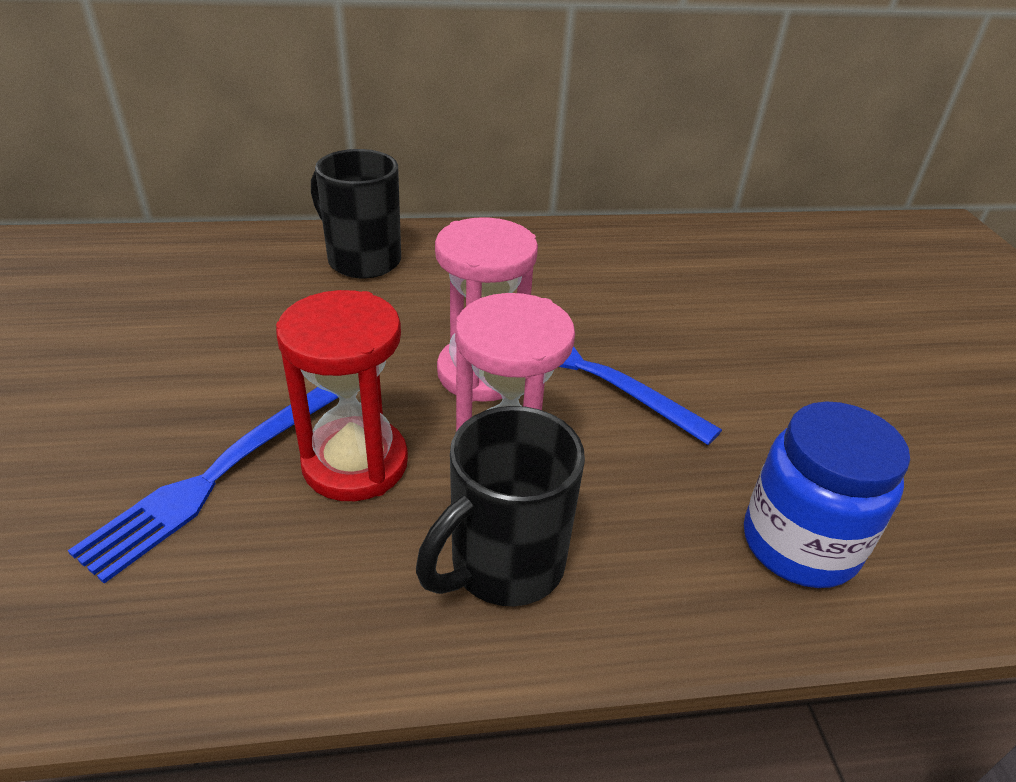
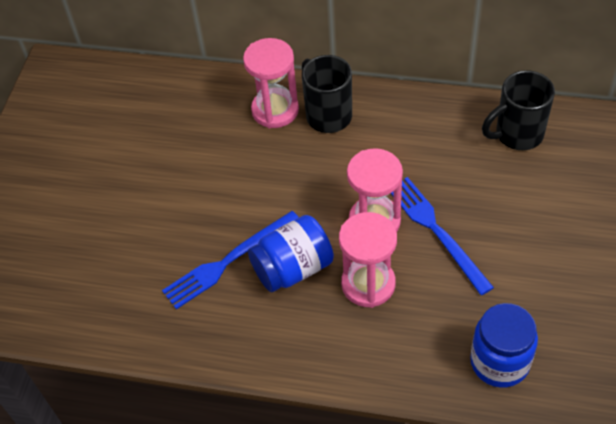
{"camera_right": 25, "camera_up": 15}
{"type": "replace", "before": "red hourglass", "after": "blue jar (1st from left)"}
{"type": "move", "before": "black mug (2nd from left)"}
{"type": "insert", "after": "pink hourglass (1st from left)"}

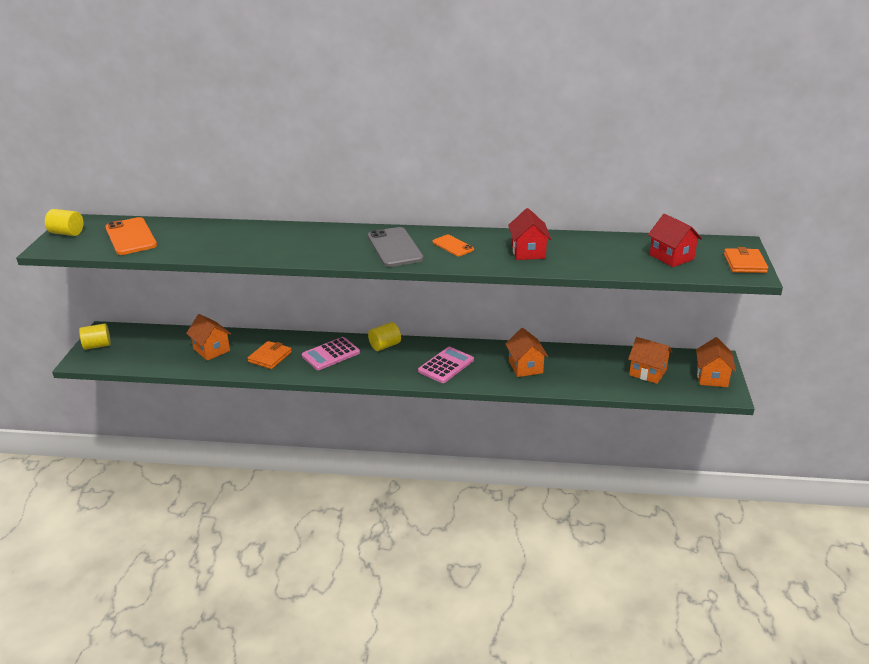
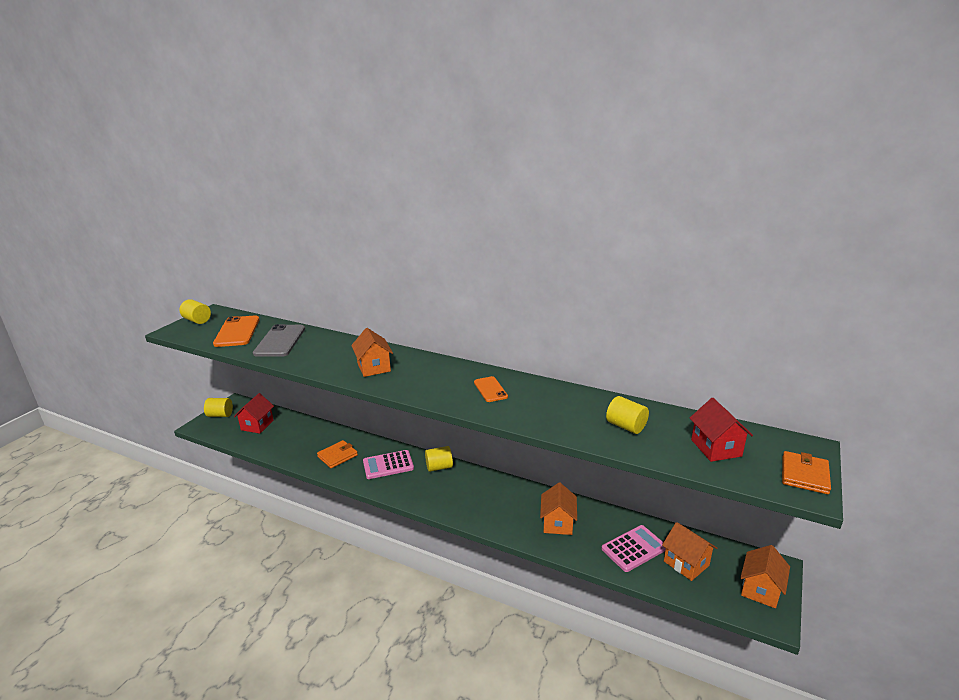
{"camera_right": 20, "camera_up": -5}
{"type": "move", "before": "orange house (1st from left)"}
{"type": "move", "before": "grey phone"}
{"type": "move", "before": "pink calculator (2nd from left)"}
{"type": "move", "before": "red house (1st from left)"}
{"type": "insert", "after": "yellow cylinder (4th from left)"}

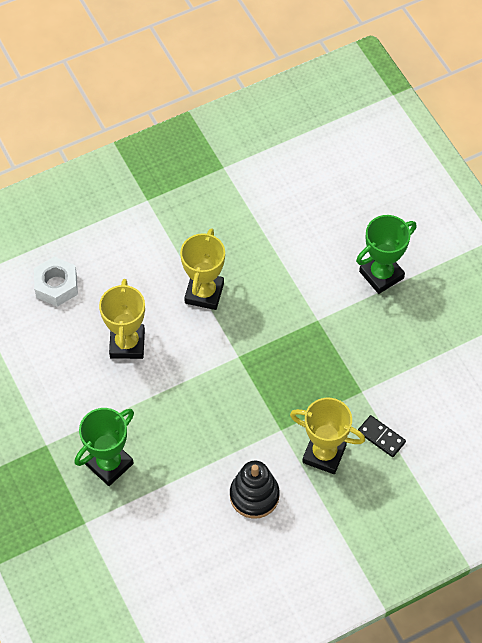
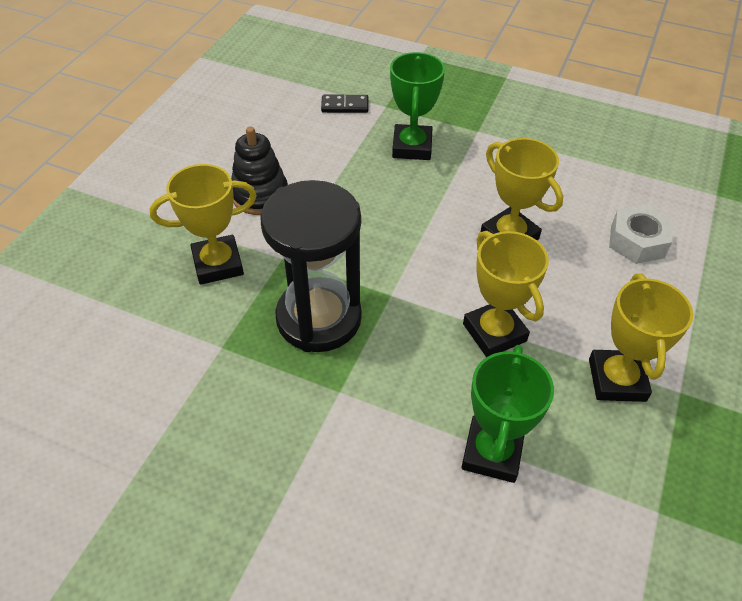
{"camera_right": 140, "camera_up": -10}
{"type": "move", "before": "green trophy (2nd from left)"}
{"type": "move", "before": "black domino"}
{"type": "insert", "after": "black hourglass"}
{"type": "insert", "after": "yellow trophy (4th from left)"}

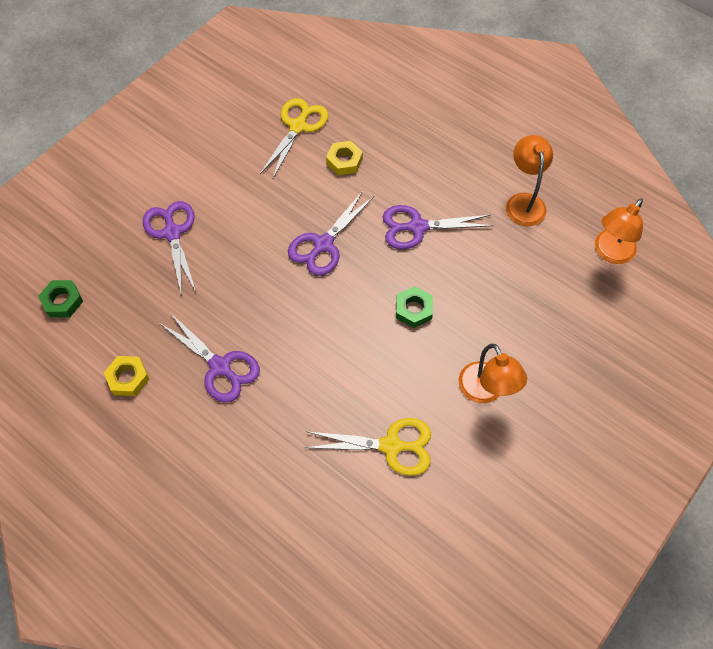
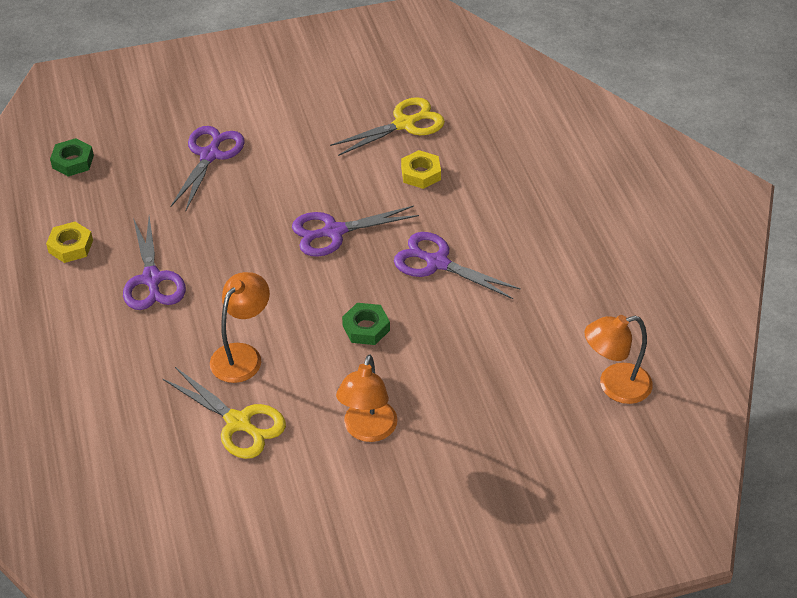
{"camera_right": 35, "camera_up": -15}
{"type": "move", "before": "orange lamp (2nd from left in the first image)", "after": "orange lamp (1st from left)"}

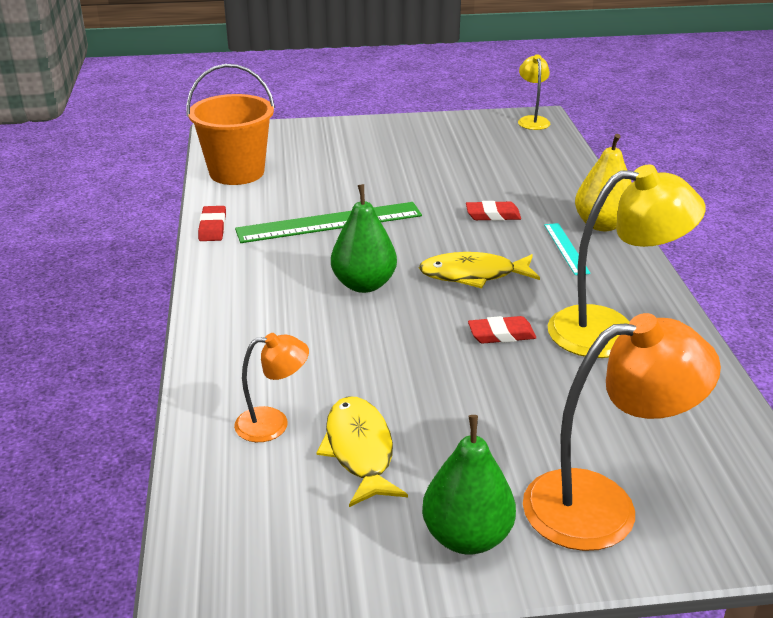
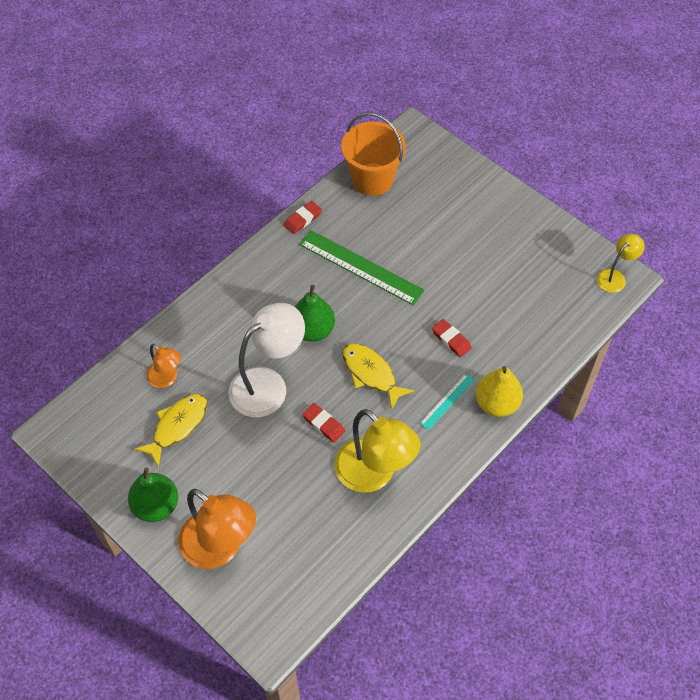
{"camera_right": 50, "camera_up": 25}
{"type": "insert", "after": "white lamp"}

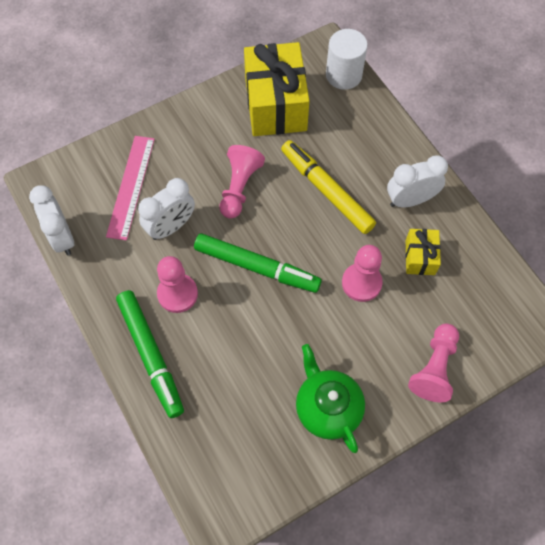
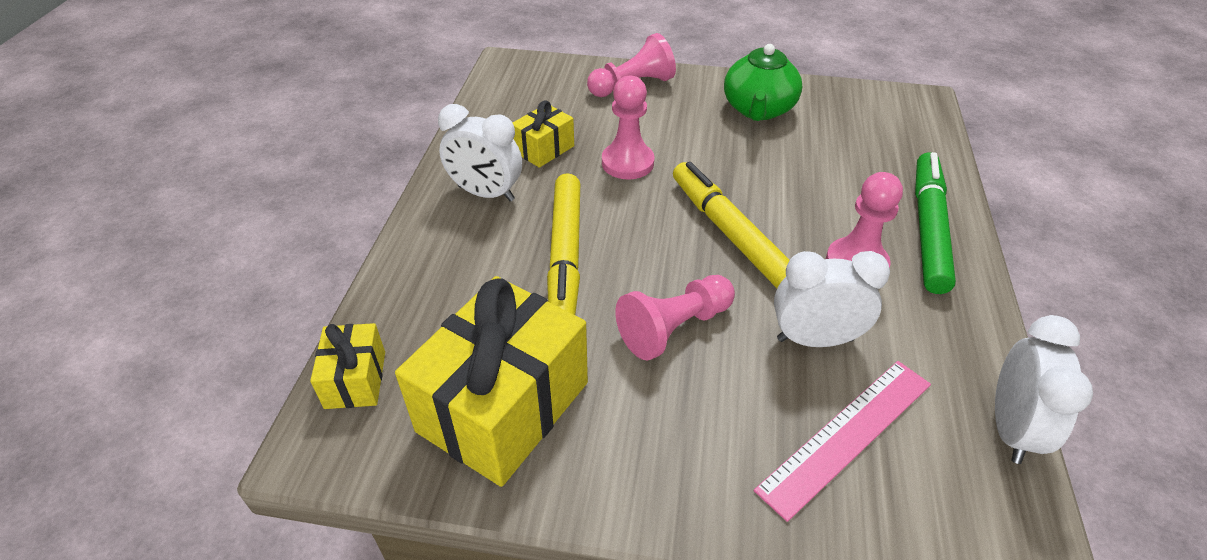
{"camera_right": -140, "camera_up": -20}
{"type": "recolor", "before": "green marker (2nd from left)", "after": "yellow marker (2nd from left)"}
{"type": "replace", "before": "white cylinder", "after": "yellow gift (1st from left)"}

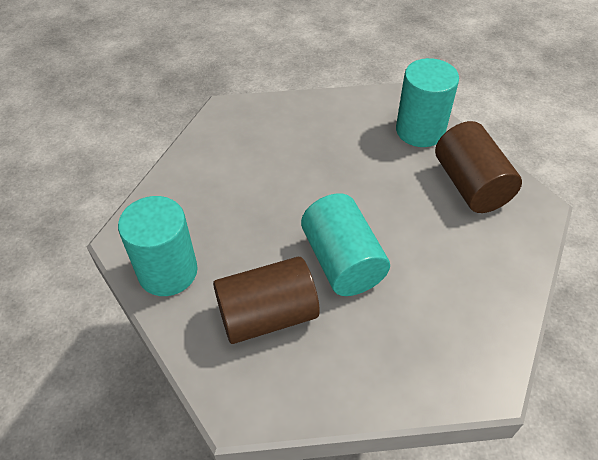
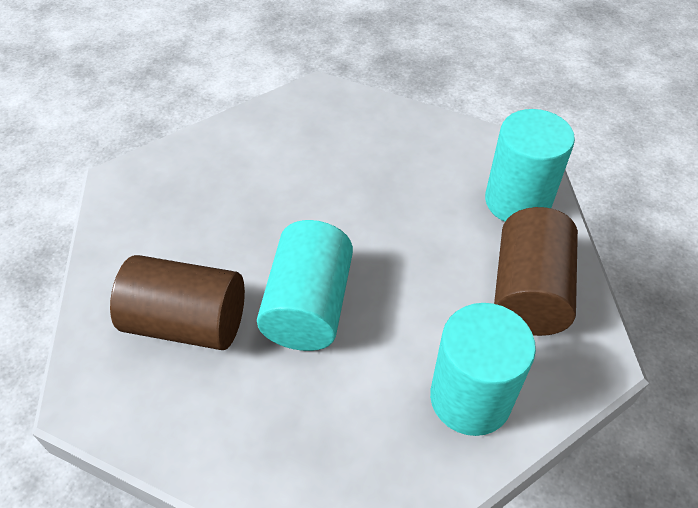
{"camera_right": 30, "camera_up": 0}
{"type": "move", "before": "turquoise cylinder (1st from left in the first image)", "after": "turquoise cylinder (2nd from left)"}

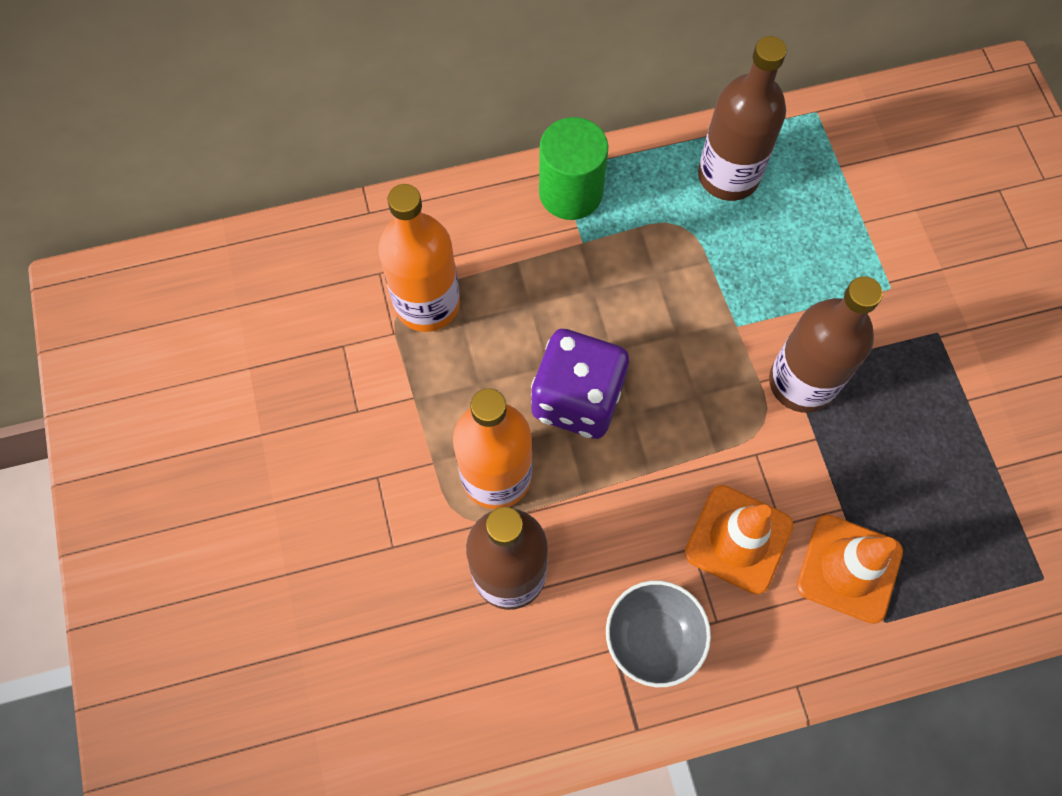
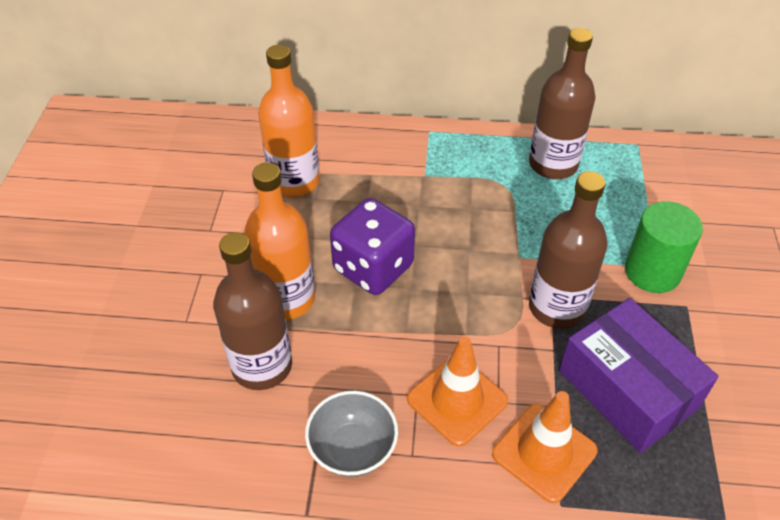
{"camera_right": 20, "camera_up": -20}
{"type": "move", "before": "green cylinder"}
{"type": "insert", "after": "purple box"}

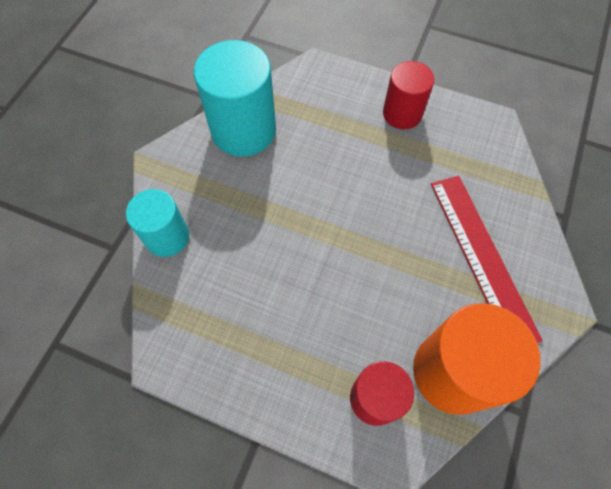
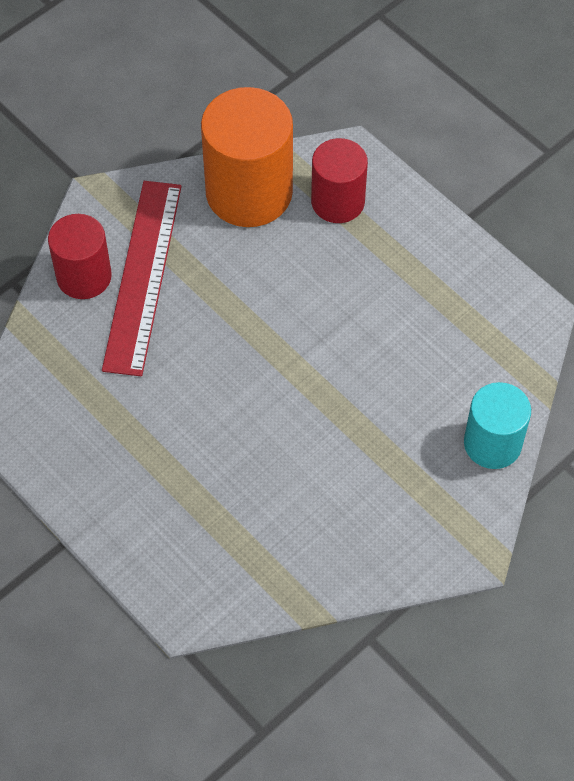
{"camera_right": -155, "camera_up": -5}
{"type": "delete", "before": "turquoise cylinder (2nd from left)"}
{"type": "move", "before": "red cylinder (2nd from left in the first image)", "after": "red cylinder (1st from left)"}

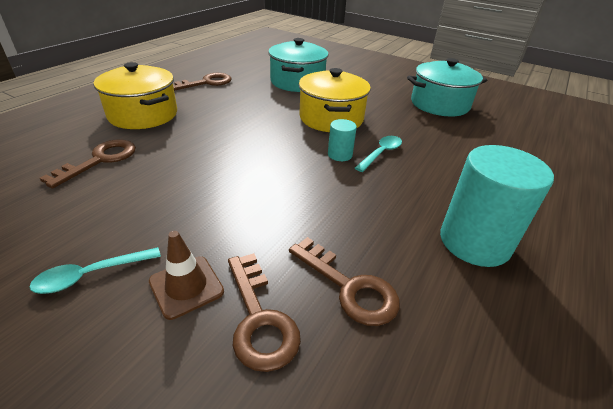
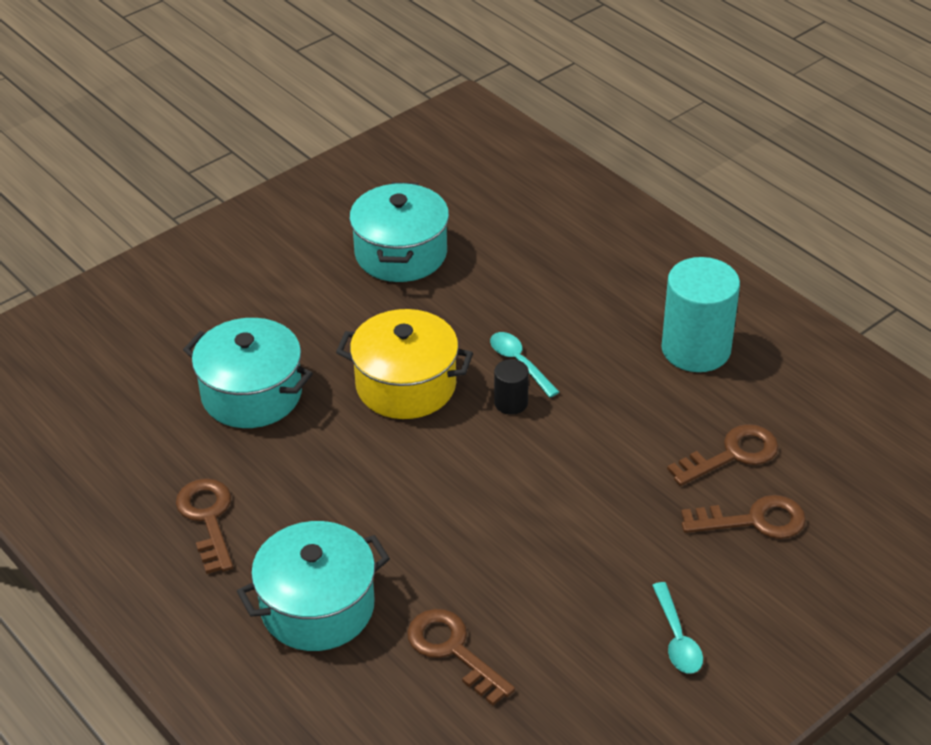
{"camera_right": -70, "camera_up": 5}
{"type": "recolor", "before": "yellow pot (1st from left)", "after": "turquoise pot (2nd from left)"}
{"type": "delete", "before": "brown traffic cone"}
{"type": "recolor", "before": "turquoise cylinder (1st from left)", "after": "black cylinder"}

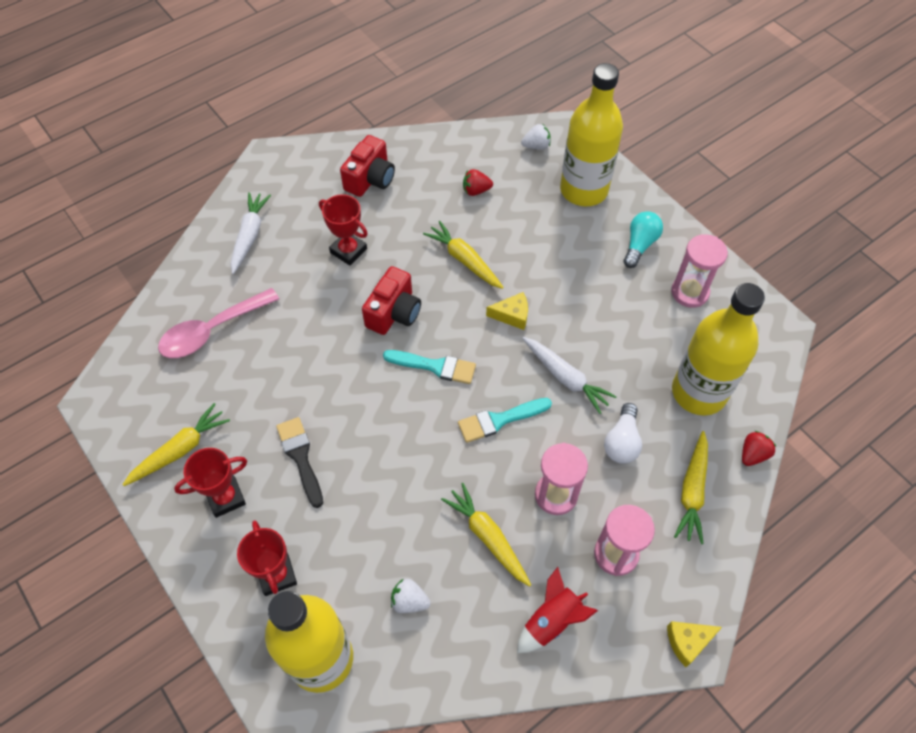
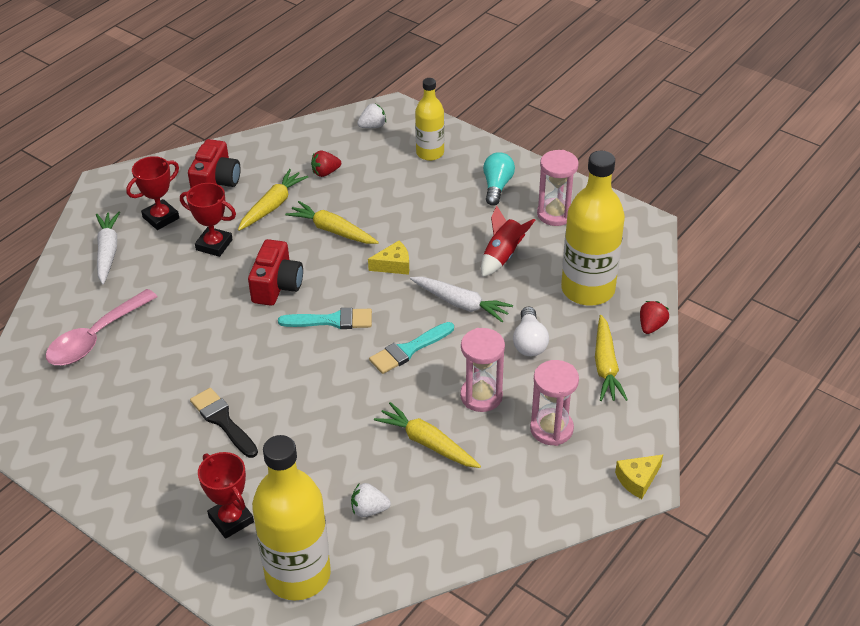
{"camera_right": -15, "camera_up": -15}
{"type": "move", "before": "yellow carrot (1st from left)"}
{"type": "move", "before": "red trophy (1st from left)"}
{"type": "move", "before": "red rocket"}
{"type": "resize", "before": "yellow bottle (2nd from left)", "scale": 0.58}

